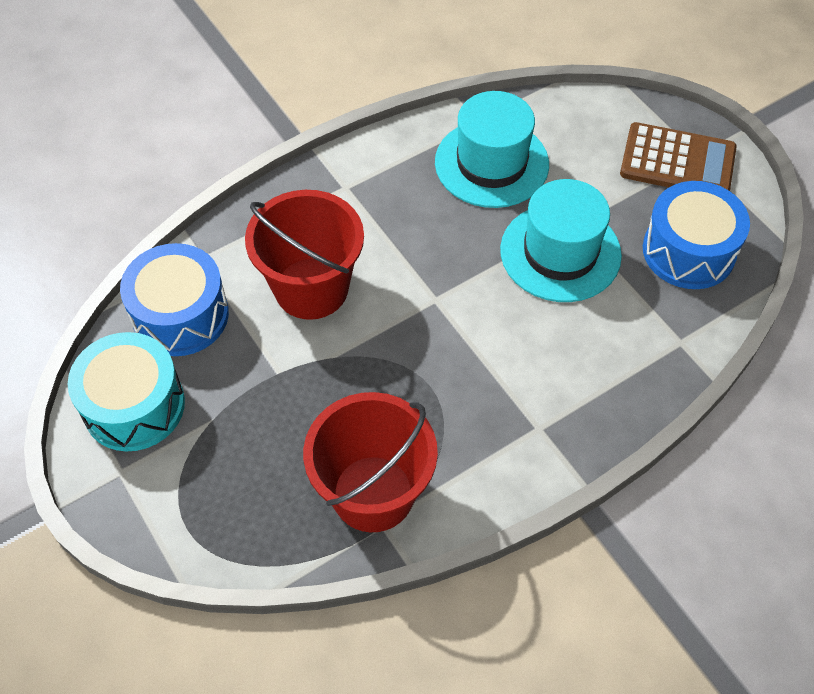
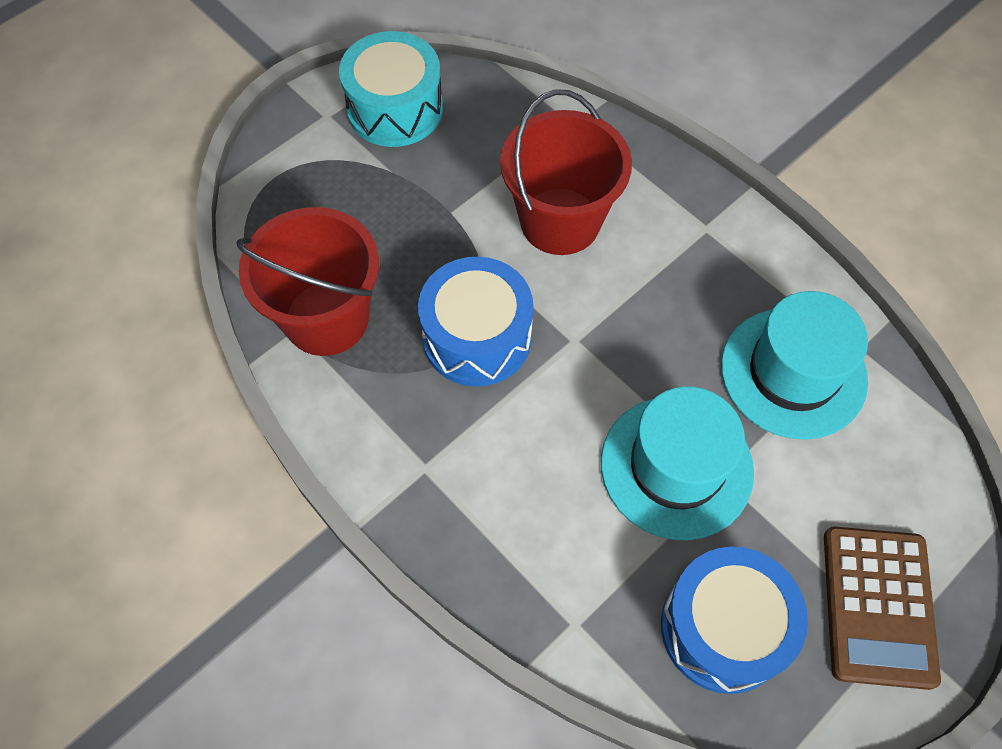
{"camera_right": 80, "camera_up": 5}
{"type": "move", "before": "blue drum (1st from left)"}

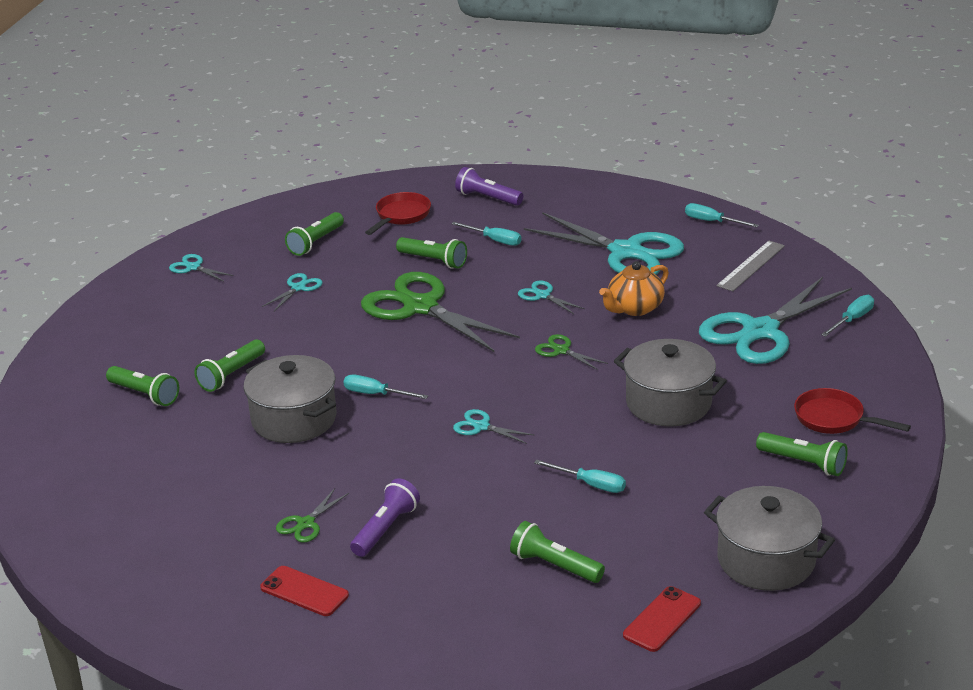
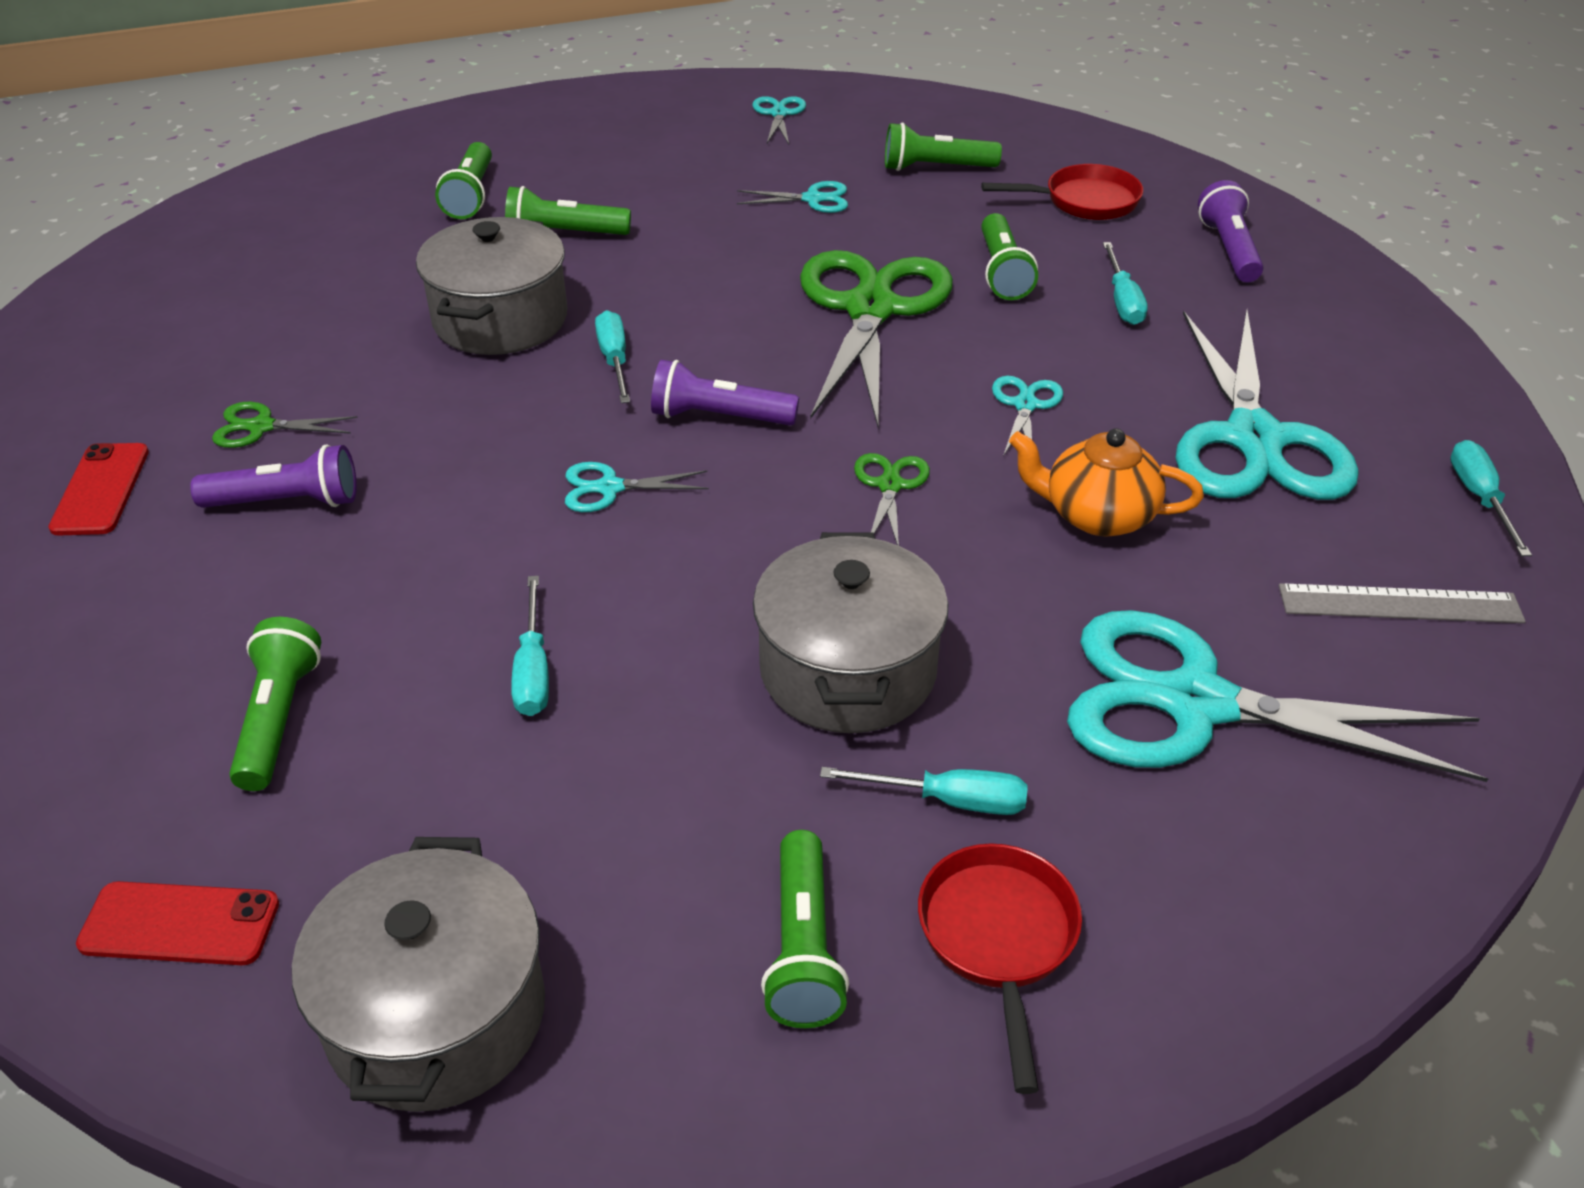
{"camera_right": 55, "camera_up": 10}
{"type": "rotate", "before": "turquoise scissors (3rd from left in the first image)", "turn": -90}
{"type": "move", "before": "turquoise screwdriver (5th from left in the first image)", "after": "turquoise screwdriver (3rd from left)"}
{"type": "insert", "after": "purple flashlight (2nd from left)"}

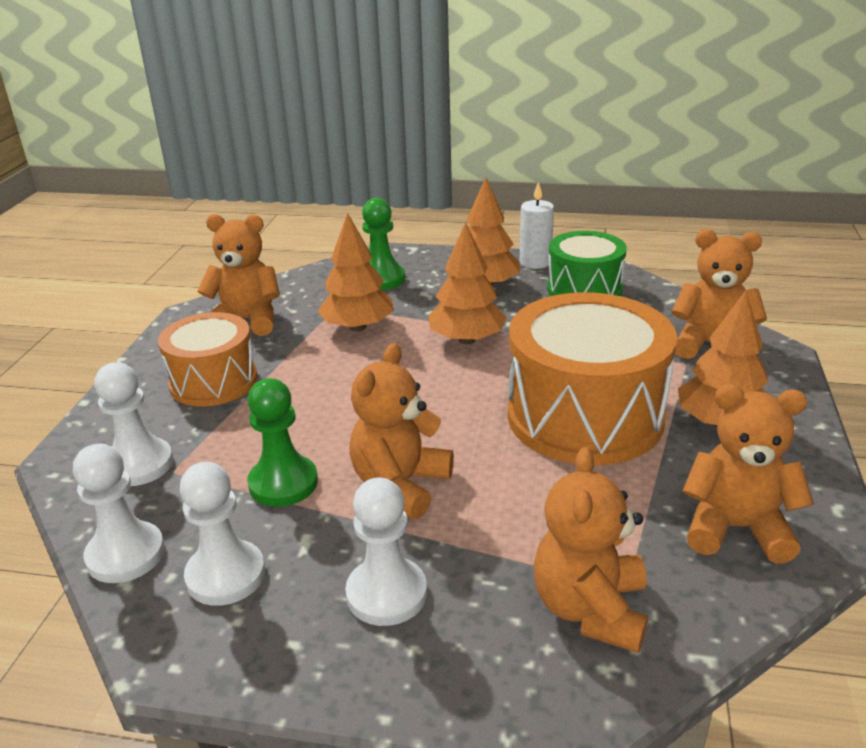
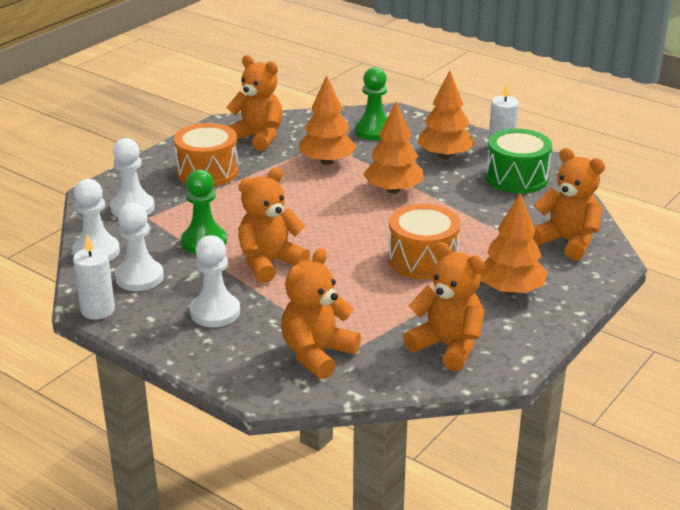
{"camera_right": 25, "camera_up": 0}
{"type": "resize", "before": "orange drum (2nd from left)", "scale": 0.61}
{"type": "insert", "after": "white candle (1st from left)"}

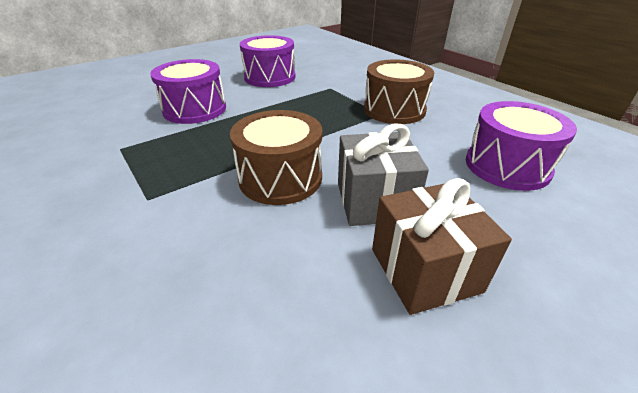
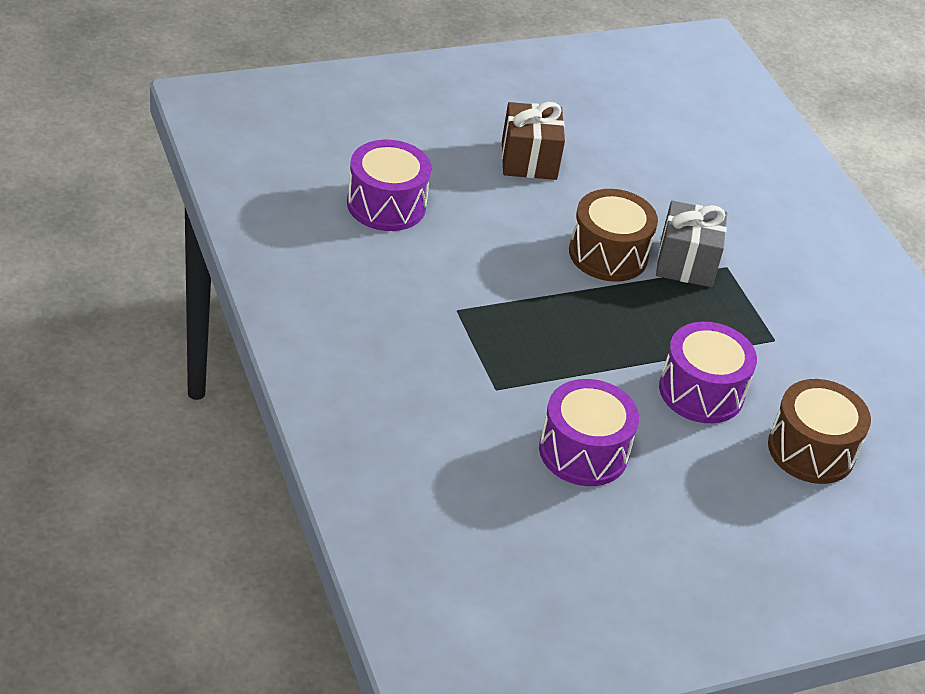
{"camera_right": -170, "camera_up": 5}
{"type": "move", "before": "grey gift"}
{"type": "move", "before": "brown drum (2nd from left)"}

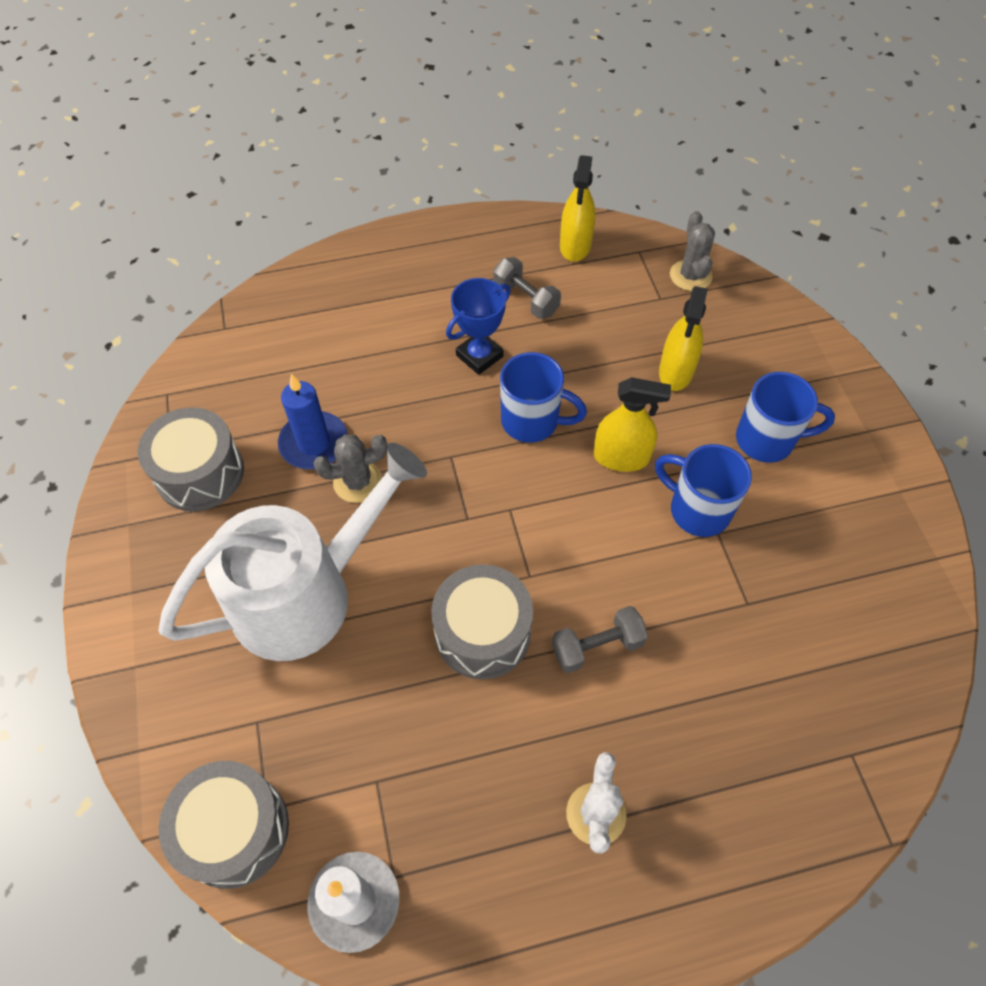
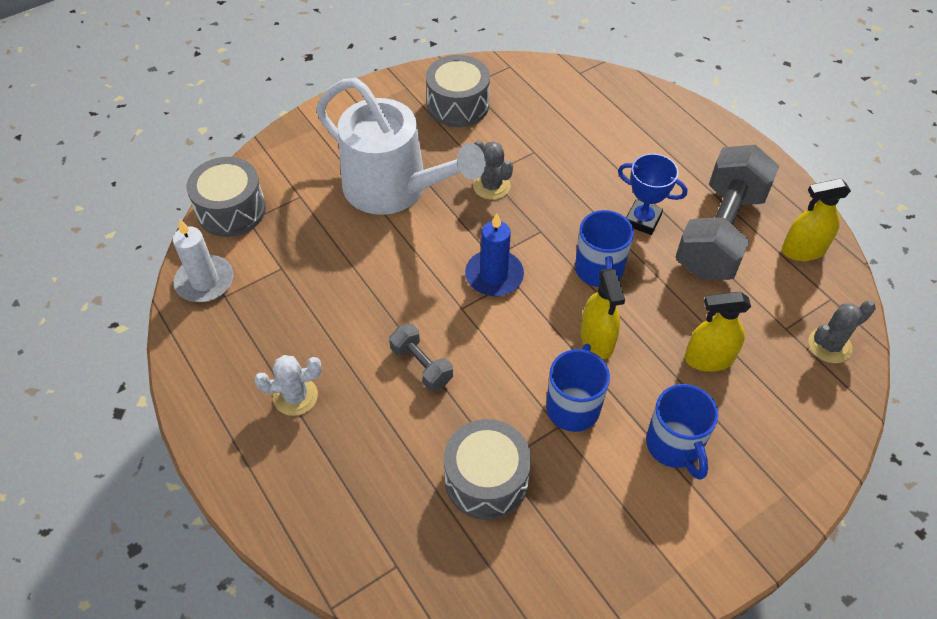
{"camera_right": 70, "camera_up": -5}
{"type": "move", "before": "blue candle"}
{"type": "move", "before": "grey drum (3rd from left)"}
{"type": "resize", "before": "grey dumbbell (1st from left in the first image)", "scale": 2.2}

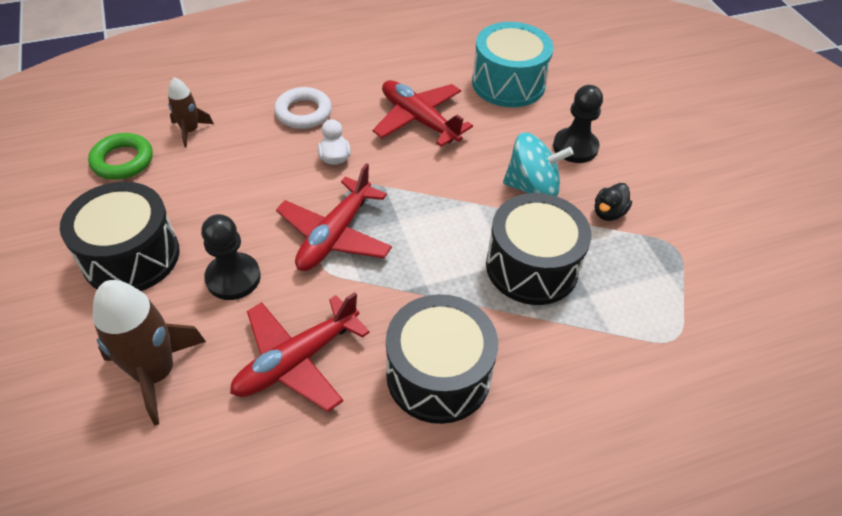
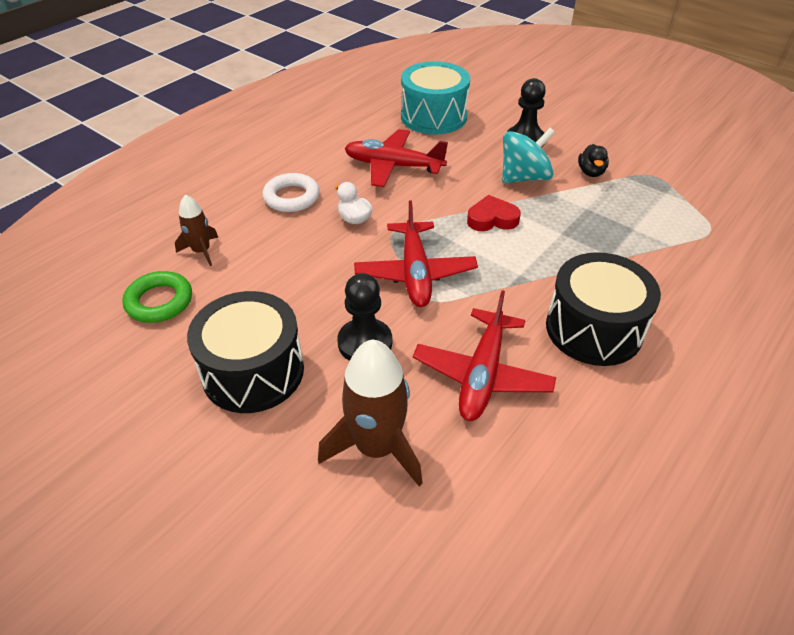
{"camera_right": -30, "camera_up": -5}
{"type": "delete", "before": "black drum (3rd from left)"}
{"type": "insert", "after": "red heart"}

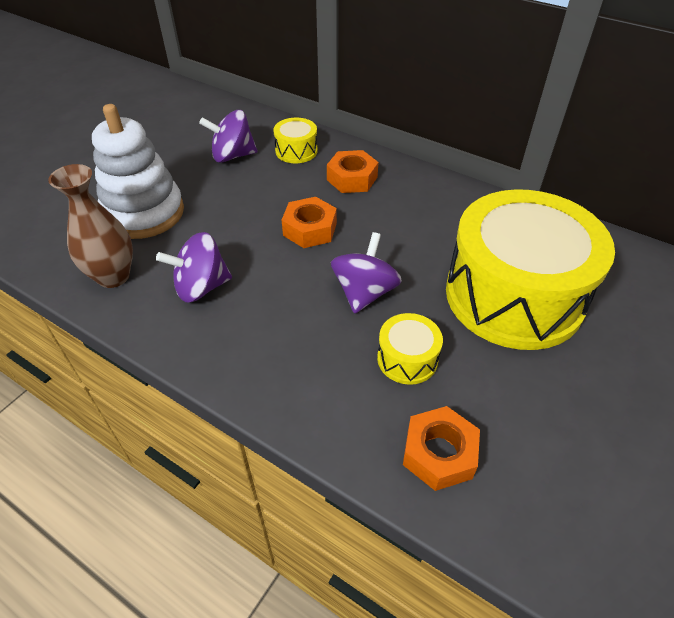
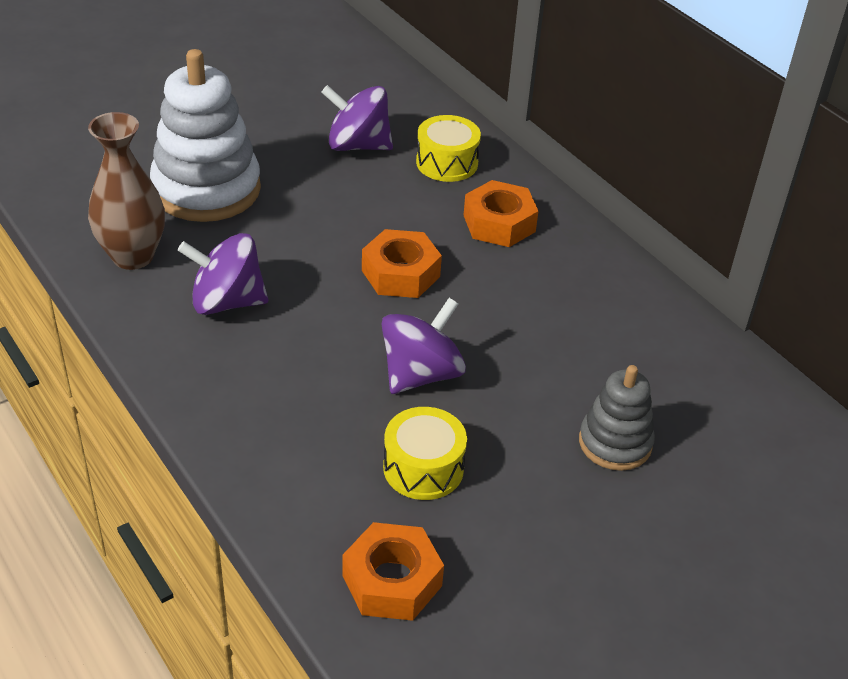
{"camera_right": 20, "camera_up": -5}
{"type": "replace", "before": "yellow drum (3rd from left)", "after": "grey stacking toy"}

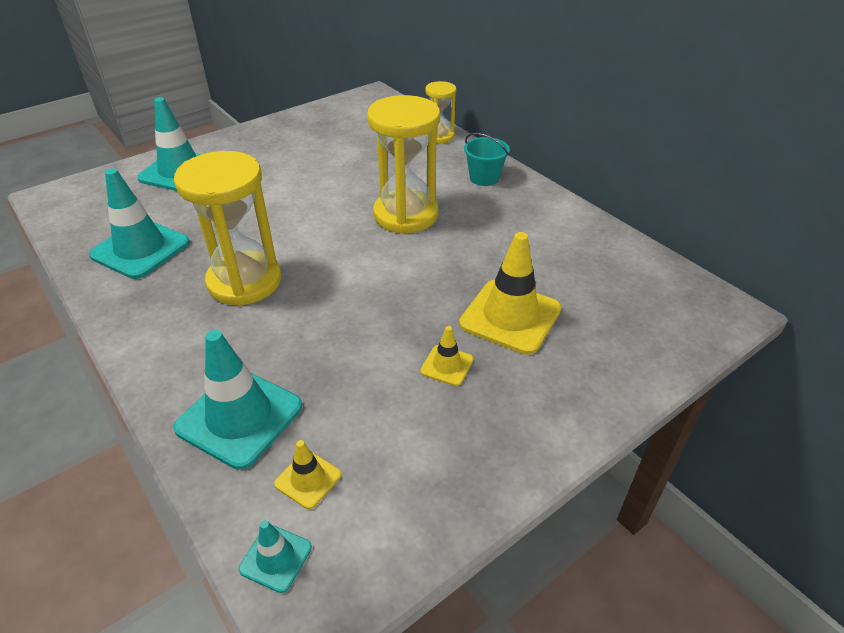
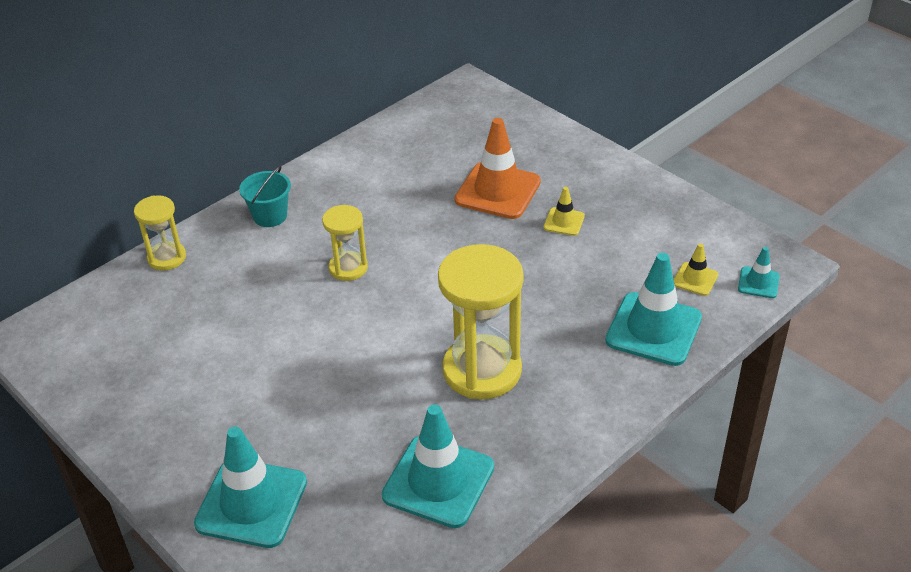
{"camera_right": -95, "camera_up": 0}
{"type": "resize", "before": "yellow hourglass (2nd from left)", "scale": 0.54}
{"type": "recolor", "before": "yellow traffic cone (3rd from left)", "after": "orange traffic cone"}

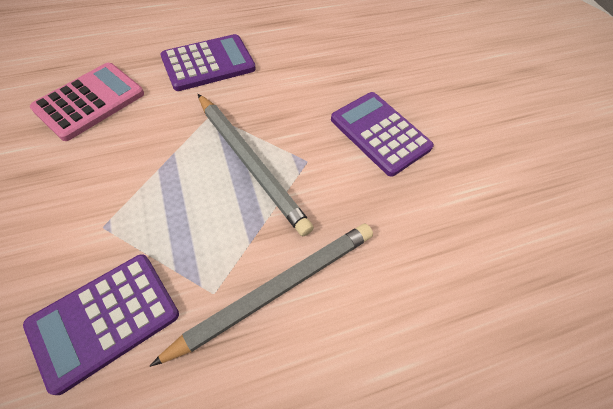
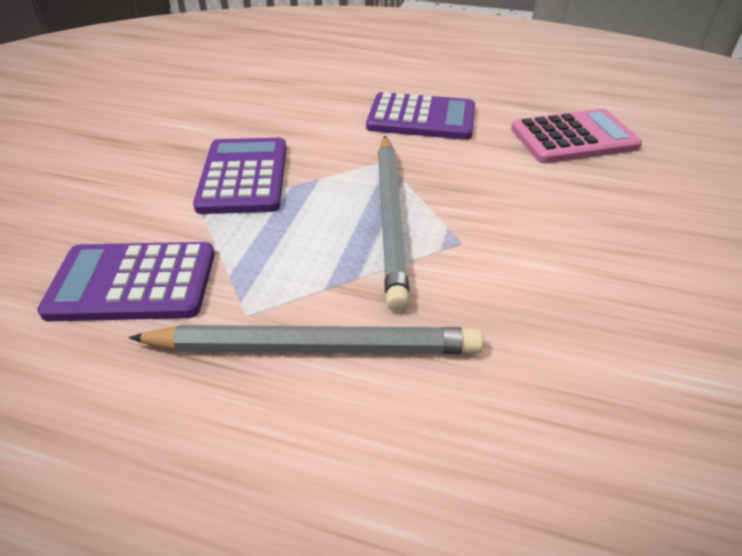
{"camera_right": 40, "camera_up": -15}
{"type": "move", "before": "pink calculator"}
{"type": "move", "before": "purple calculator (3rd from left in the first image)", "after": "purple calculator (2nd from left)"}

